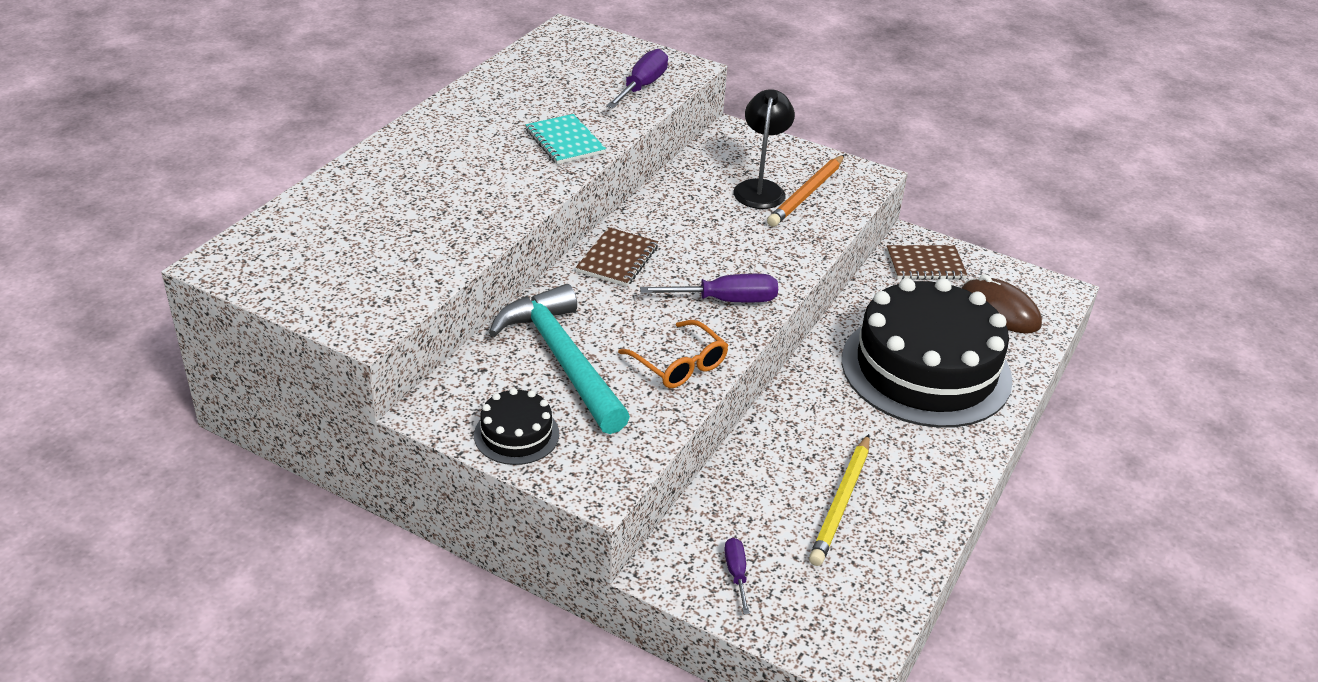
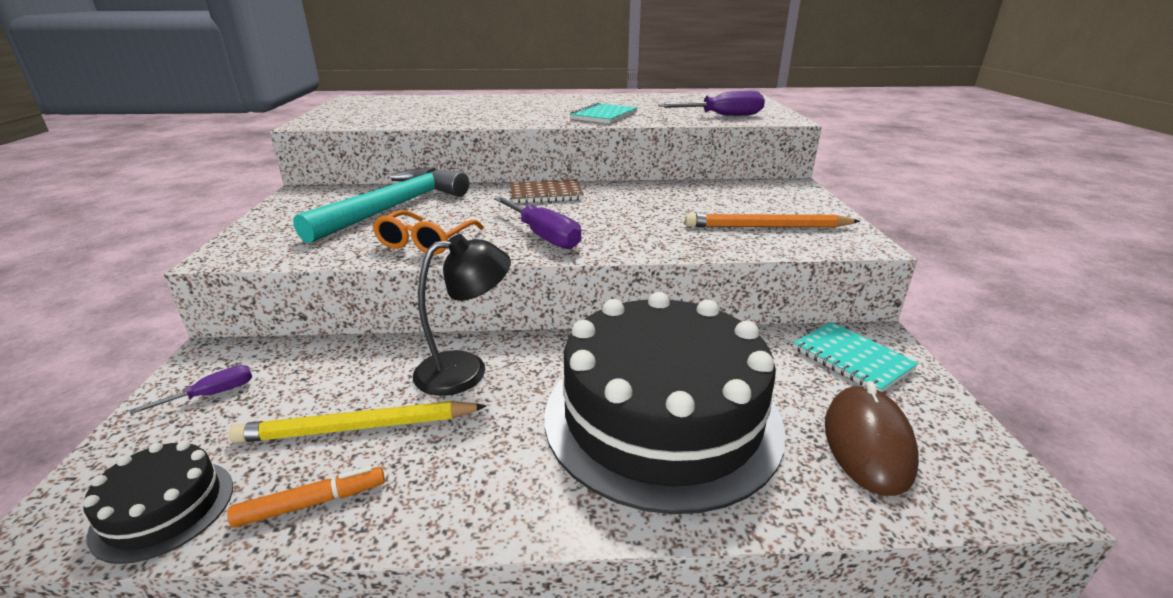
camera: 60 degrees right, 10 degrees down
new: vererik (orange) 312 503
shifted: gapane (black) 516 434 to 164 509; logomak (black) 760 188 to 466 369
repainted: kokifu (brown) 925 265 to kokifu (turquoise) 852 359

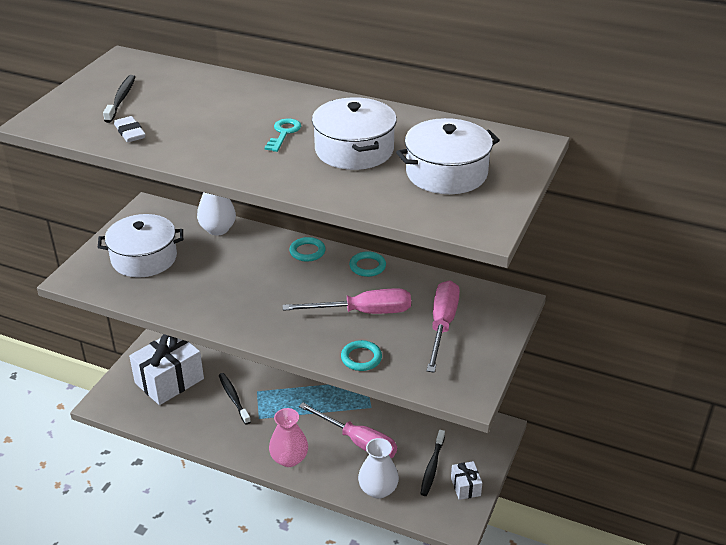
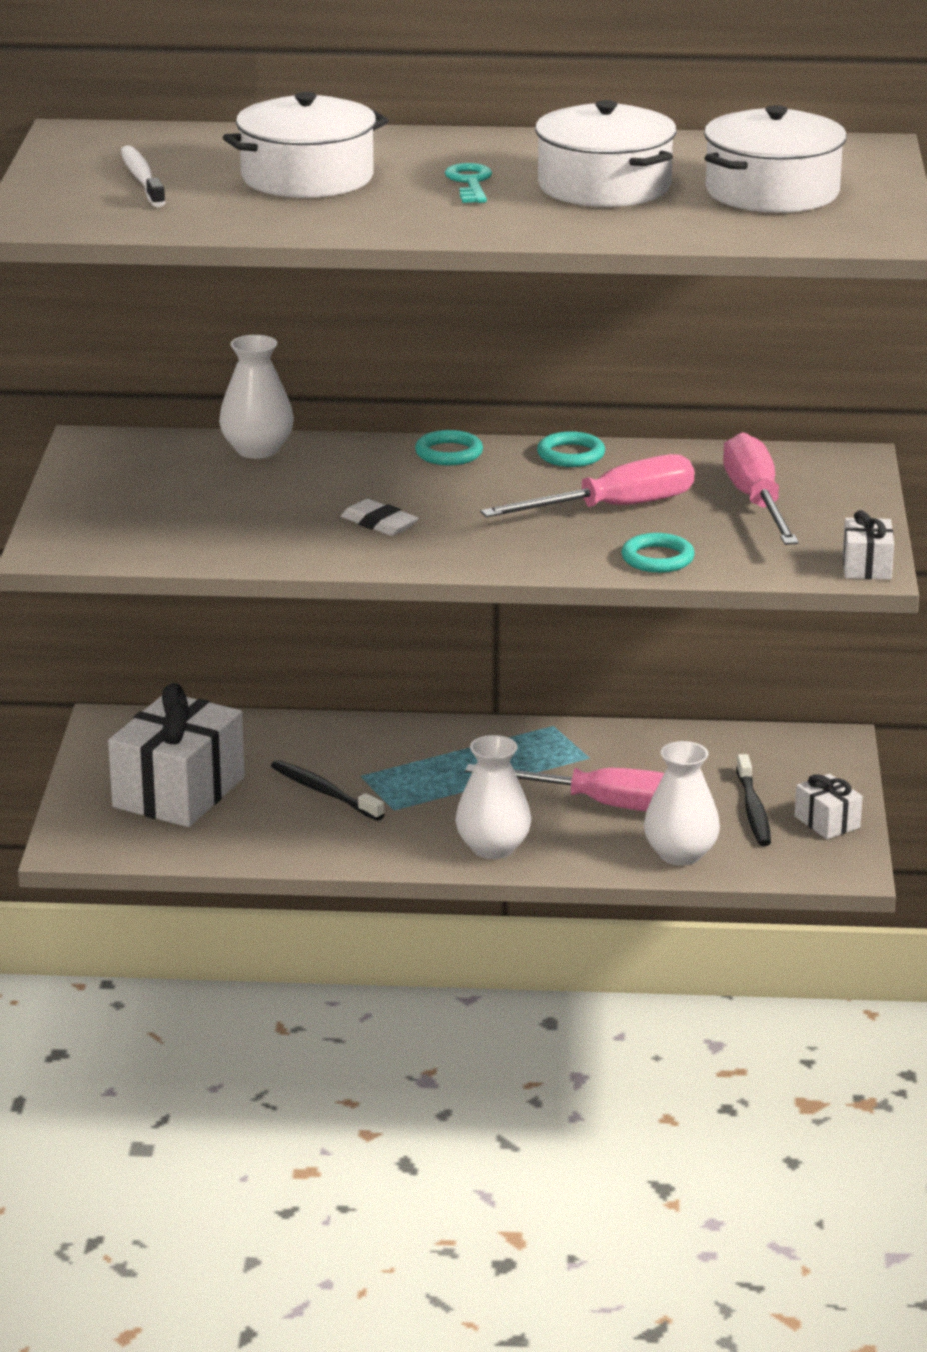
camera: 20 degrees left, 10 degrees down
new: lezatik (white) 866 566
shifted: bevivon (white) 144 258 to 307 177; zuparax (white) 130 132 to 379 523
repainted: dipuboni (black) 121 99 to dipuboni (white) 142 179; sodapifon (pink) 289 458 to sodapifon (white) 493 848

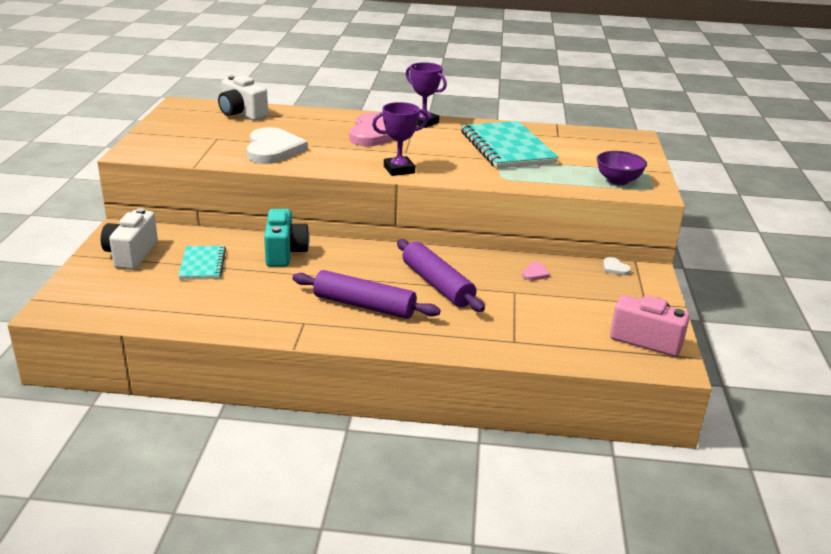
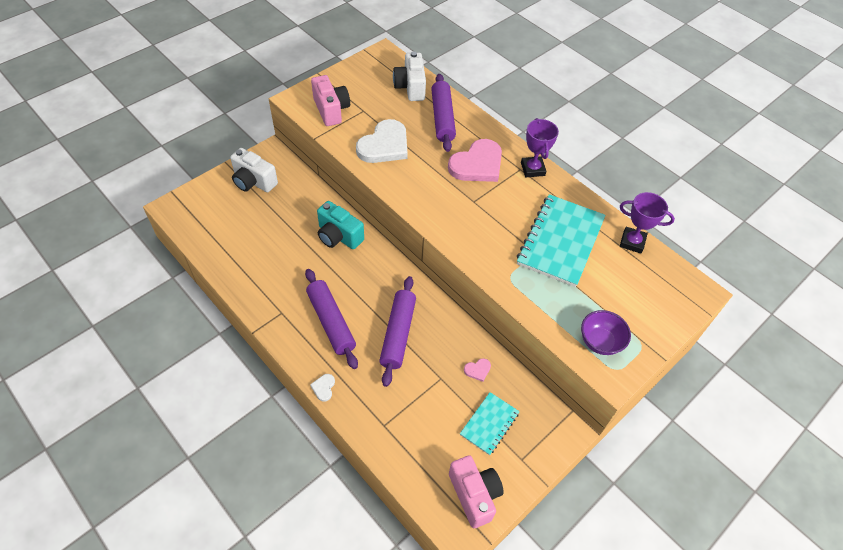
camera: 40 degrees right, 25 degrees up
new: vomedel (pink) 331 110; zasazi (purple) 442 118
shifted: kokifu (turquoise) 202 264 to 489 424; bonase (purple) 399 170 to 632 242; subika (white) 615 268 to 323 387
rotated: vomedel (white) 131 255 = 253 181 105 degrees counterclockwise; vomedel (turquoise) 285 253 = 338 236 90 degrees clockwise

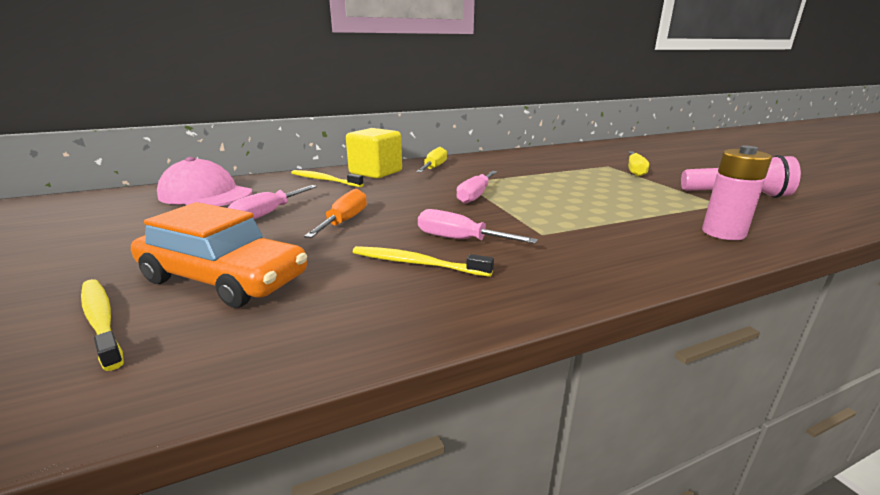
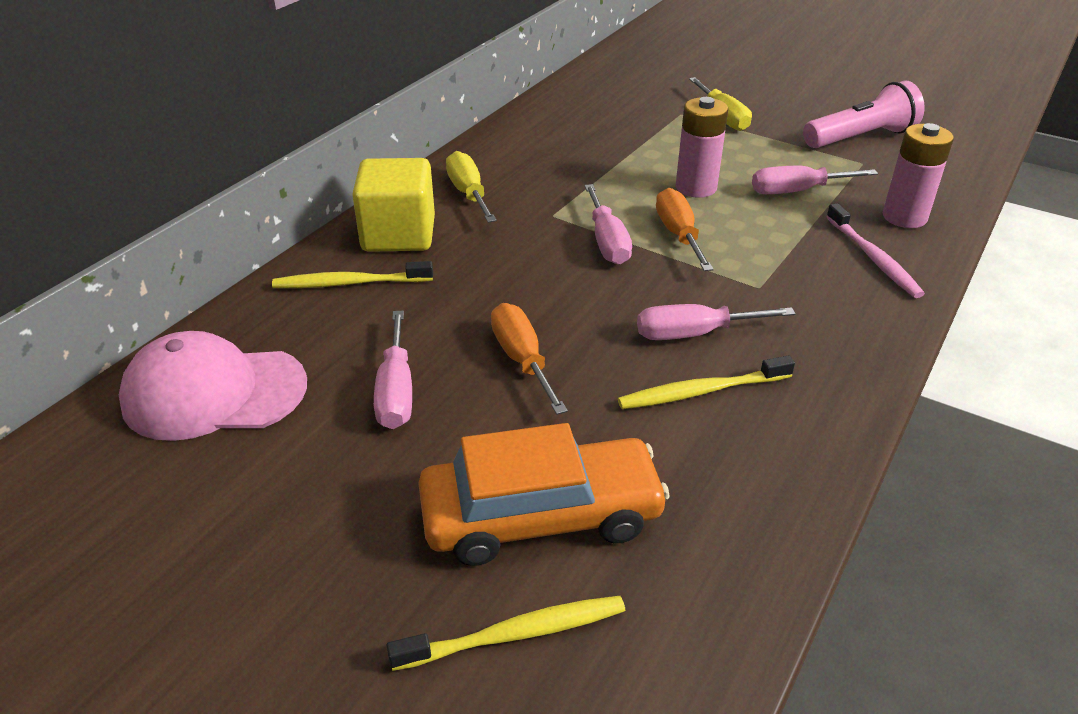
camera: 35 degrees left, 15 degrees up
new: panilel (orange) 679 234; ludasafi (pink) 696 187; panilel (pink) 797 191; dipuboni (pink) 873 258
rotated: dipuboni (yellow) 101 320 = 516 634 150 degrees clockwise

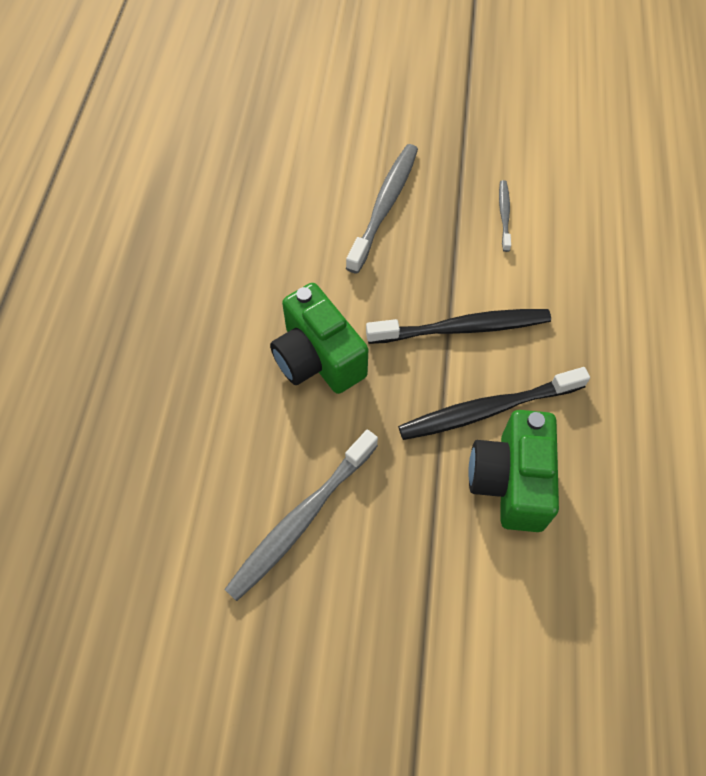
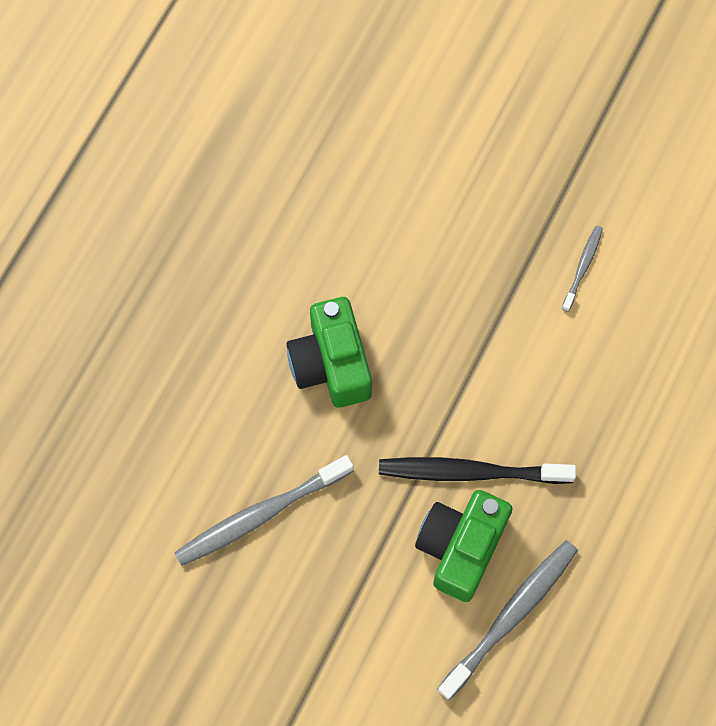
camera: 20 degrees right, 10 degrees up
gone: dipuboni (black) 461 328
shifted: dipuboni (grey) 384 206 to 510 616

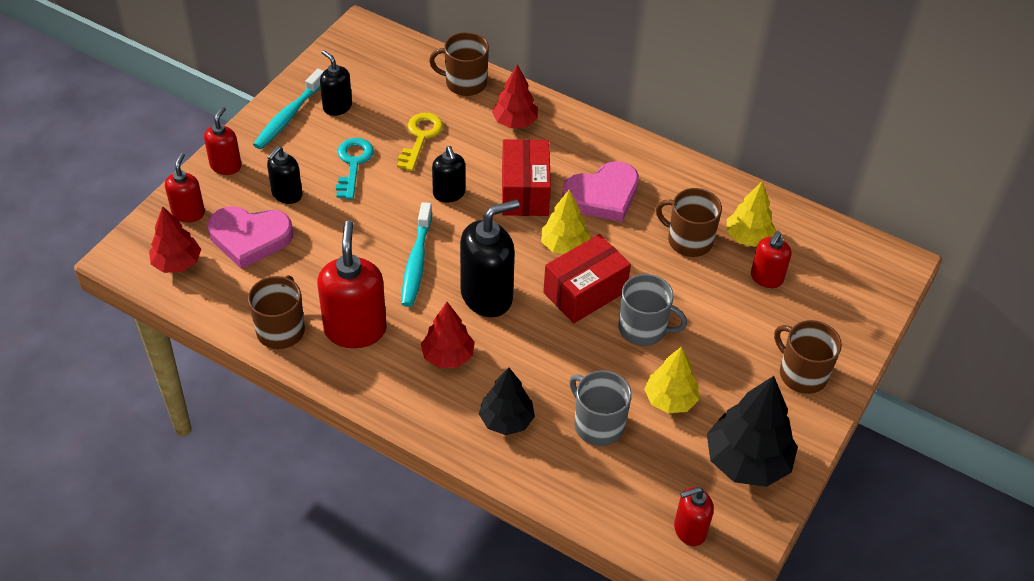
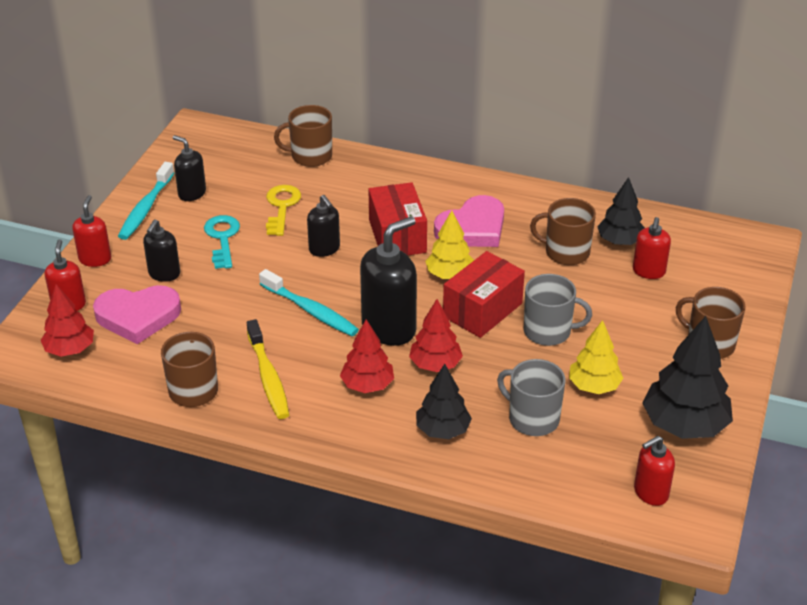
camera: 10 degrees left, 10 degrees down
shifted: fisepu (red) 515 122 to 435 365
swapped: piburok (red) 355 329 to dipuboni (yellow) 268 377
repainted: fisepu (yellow) 748 237 to fisepu (black) 620 241
rotated: dipuboni (turquoise) 416 262 = 311 311 45 degrees counterclockwise

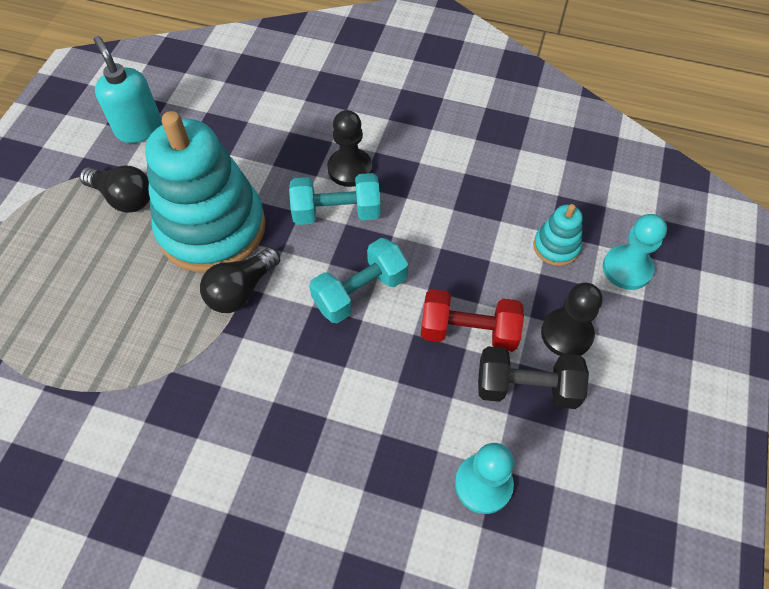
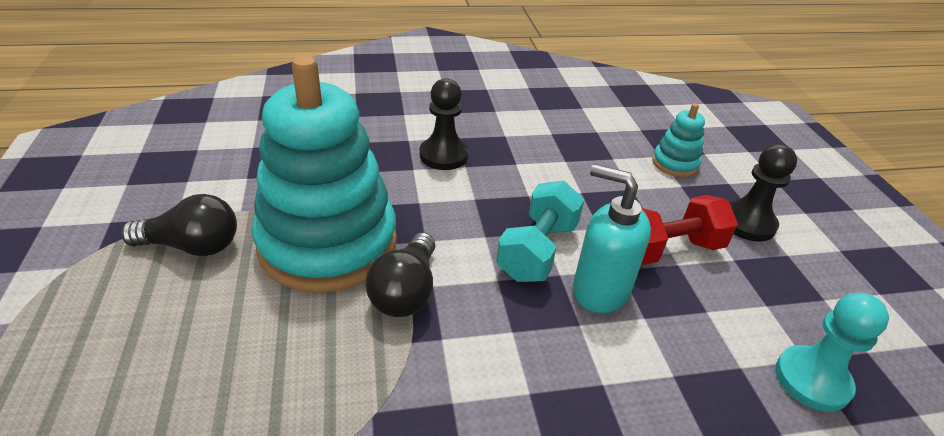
camera: 30 degrees left, 20 degrees down
gone: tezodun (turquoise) 336 212; tezodun (black) 526 387; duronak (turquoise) 627 268
shifted: piburok (turquoise) 139 128 to 600 290

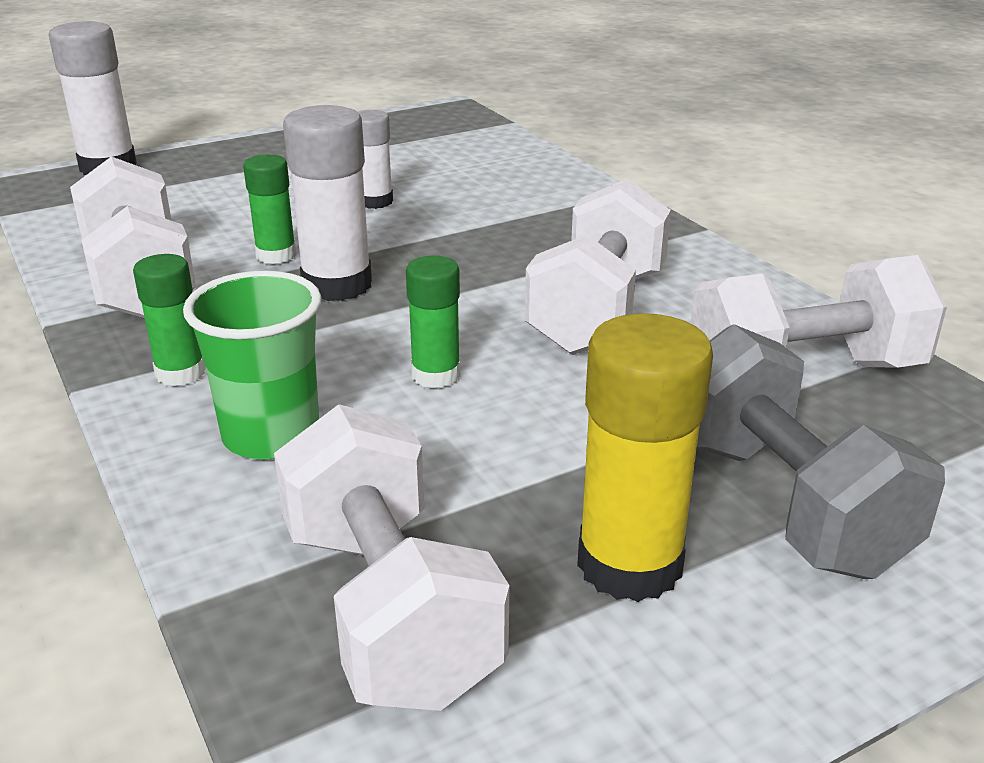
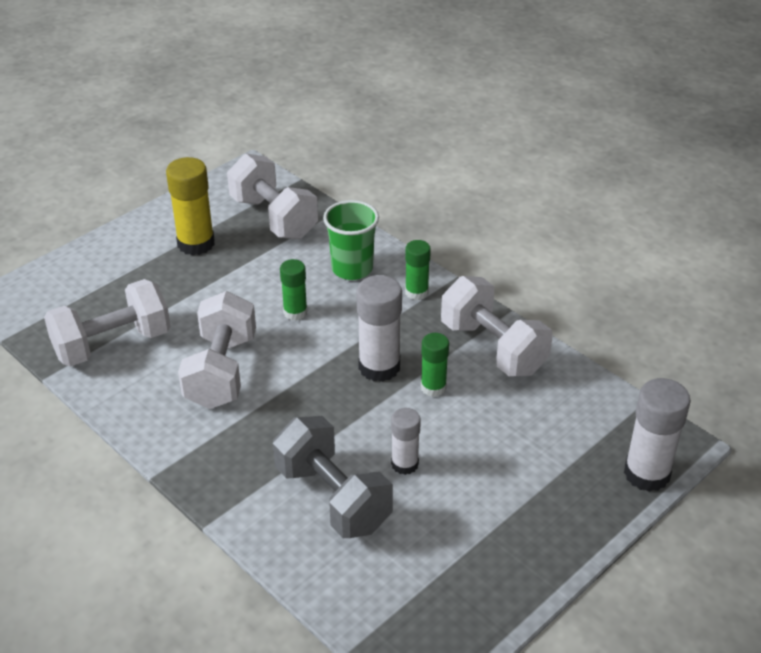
camera: 165 degrees right, 10 degrees up
shifted: tezodun (grey) 783 503 to 333 498

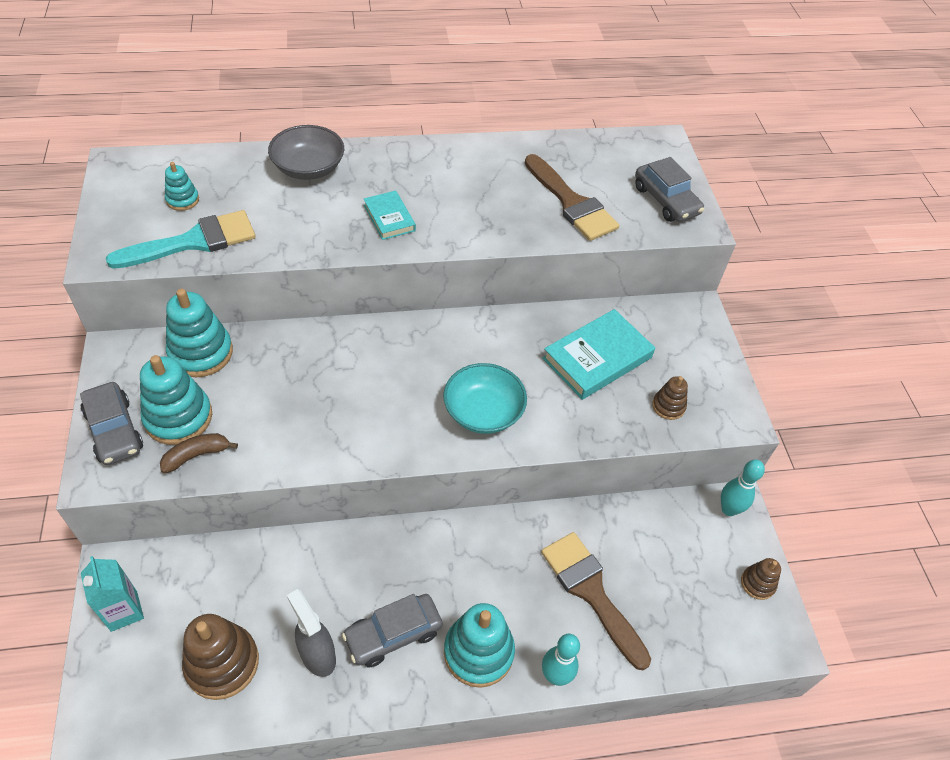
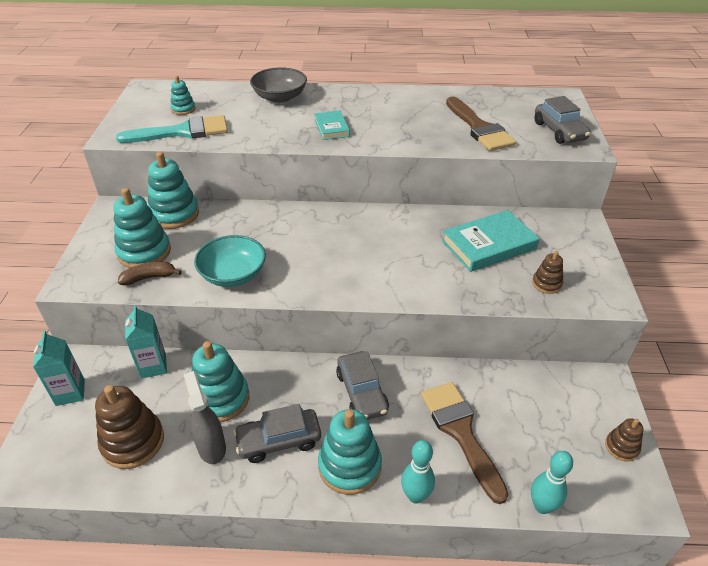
camera: 15 degrees right, 10 degrees down
new: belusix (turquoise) 153 366; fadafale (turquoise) 220 398
shifted: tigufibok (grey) 114 431 to 362 392; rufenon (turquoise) 483 412 to 233 274; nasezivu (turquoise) 728 509 to 542 506

